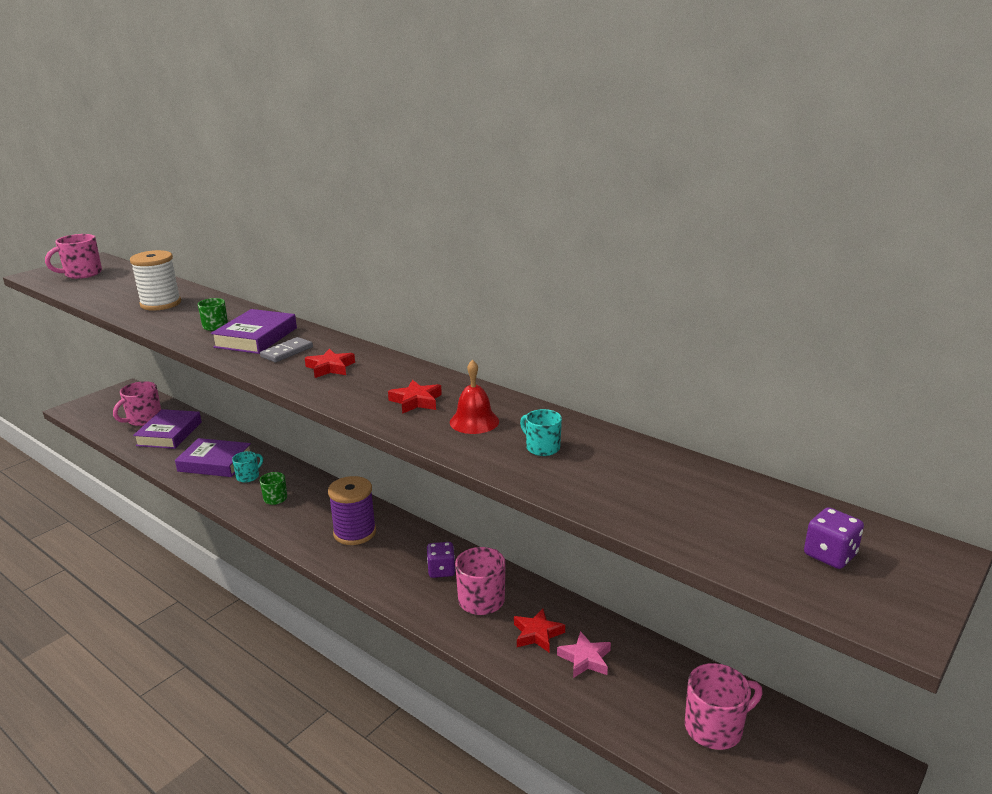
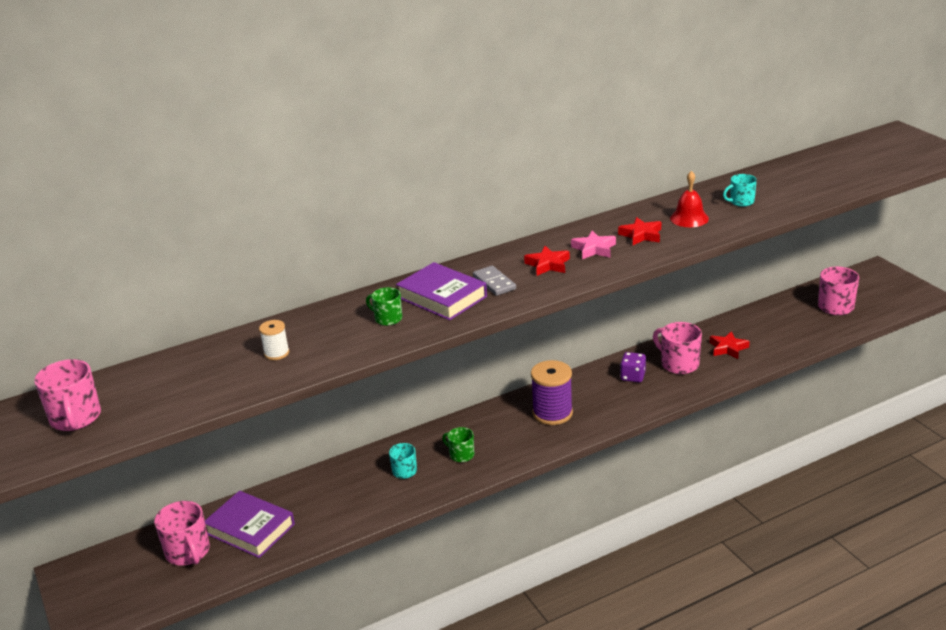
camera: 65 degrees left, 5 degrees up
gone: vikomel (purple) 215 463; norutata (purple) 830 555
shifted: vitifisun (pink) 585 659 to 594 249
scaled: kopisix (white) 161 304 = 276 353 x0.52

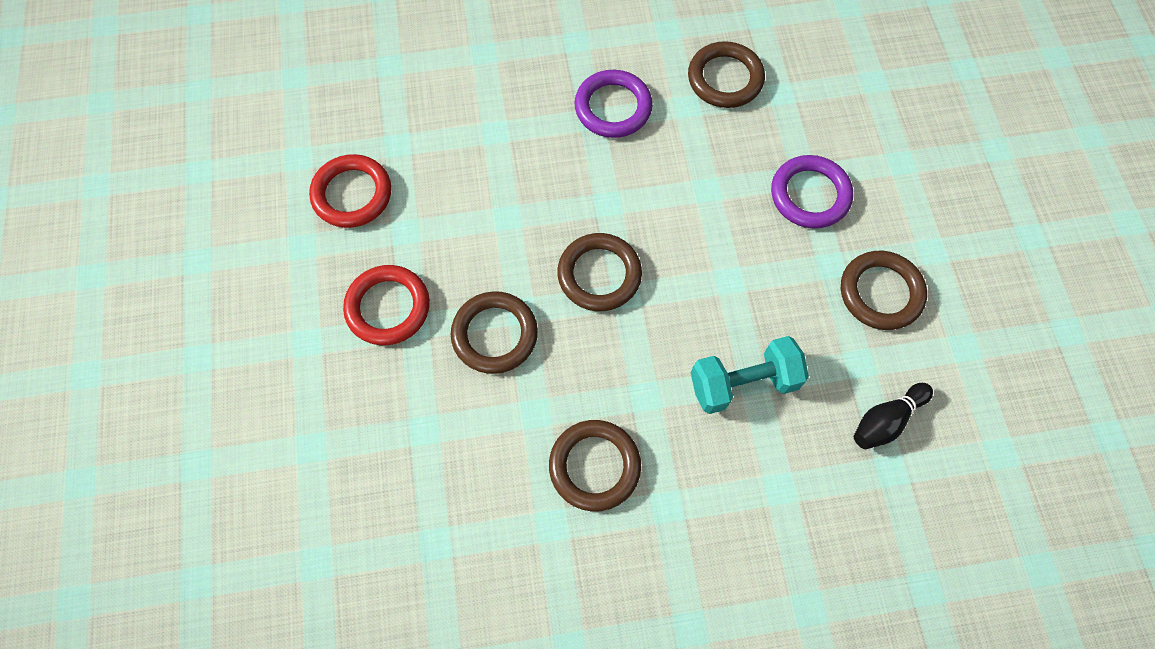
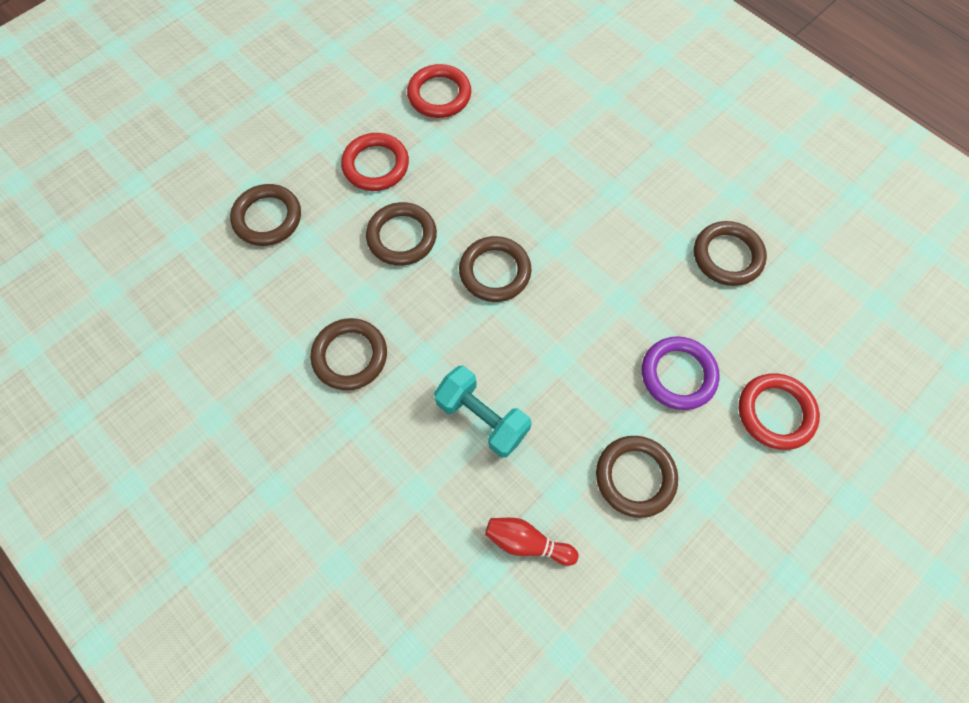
camera: 55 degrees right, 0 degrees up
gone: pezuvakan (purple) 613 107
new: pezuvakan (brown) 267 218; pezuvakan (red) 775 413
repainted: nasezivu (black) 886 420 to nasezivu (red) 527 542

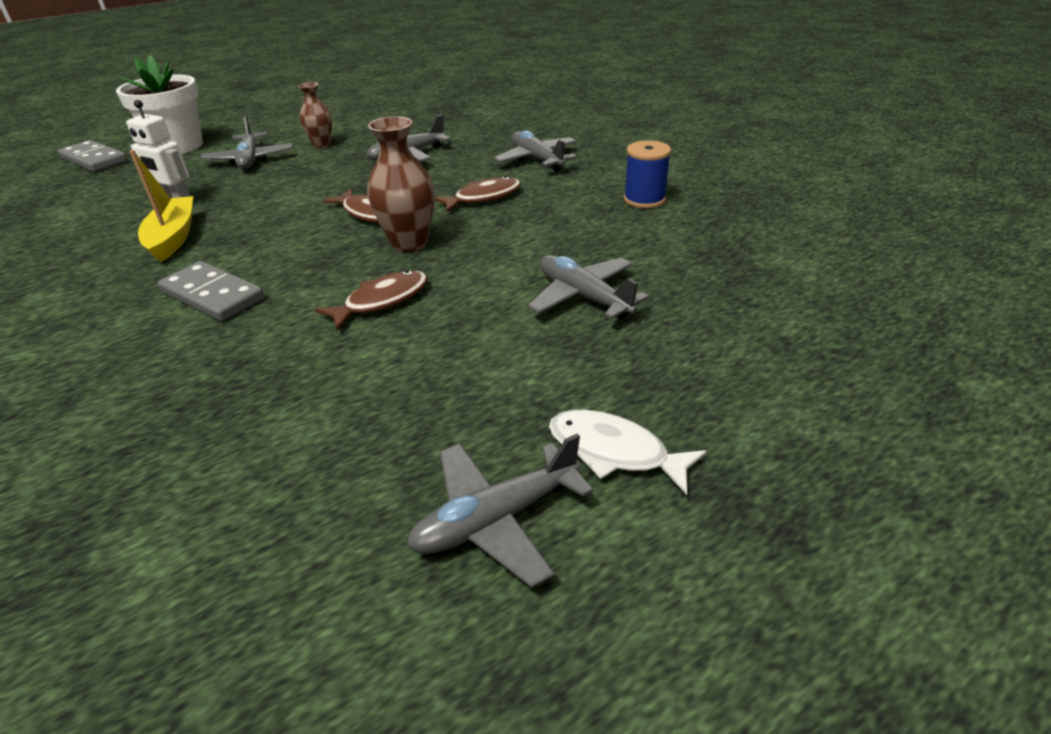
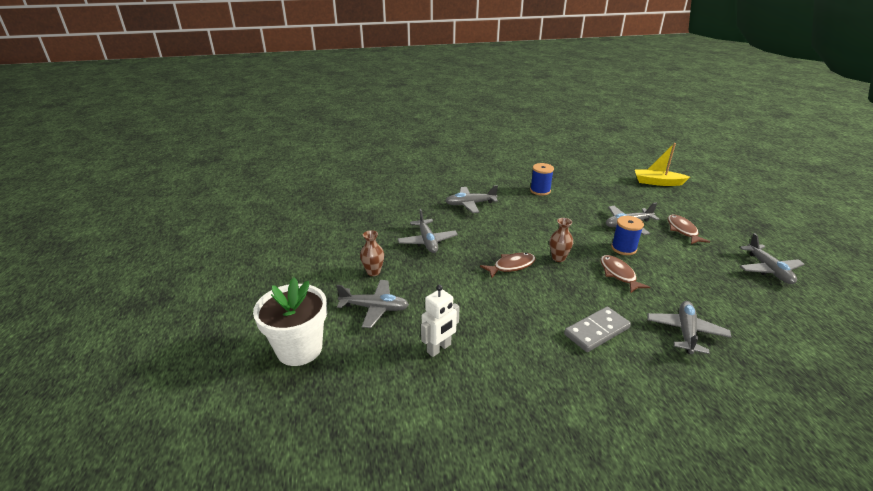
camera: 70 degrees left, 5 degrees down
gone: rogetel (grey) 94 159; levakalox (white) 614 451
new: kopisix (blue) 623 248; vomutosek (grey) 686 332
shifted: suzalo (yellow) 173 237 to 657 182; levakalox (brown) 483 197 to 682 230
scaled: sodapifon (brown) 409 244 = 558 258 x0.65

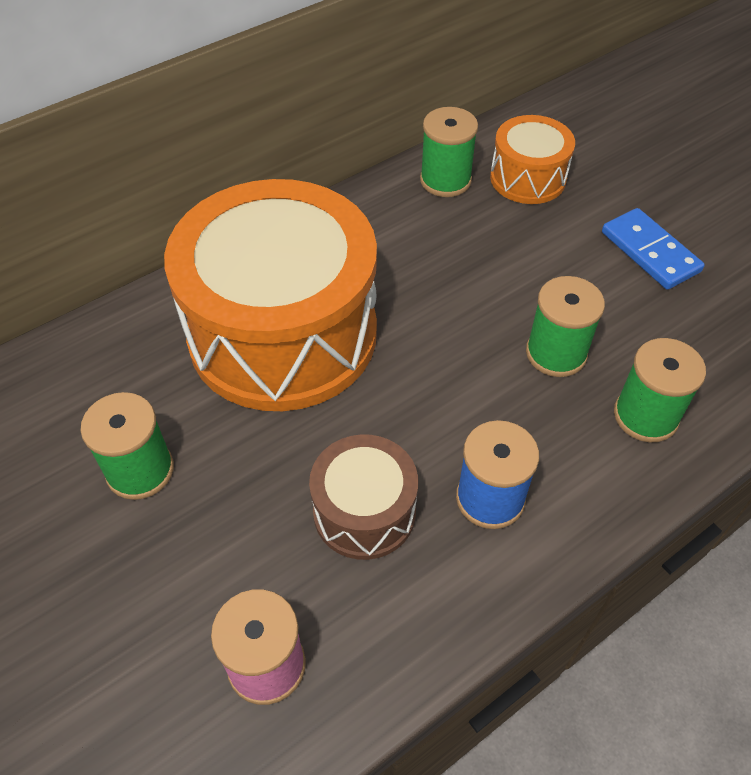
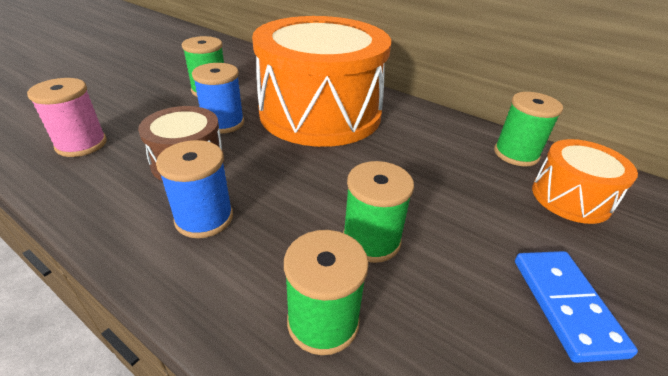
camera: 70 degrees right, 15 degrees down
new: kopisix (blue) 223 123
rotated: rogetel (blue) 650 252 = 566 305 45 degrees counterclockwise

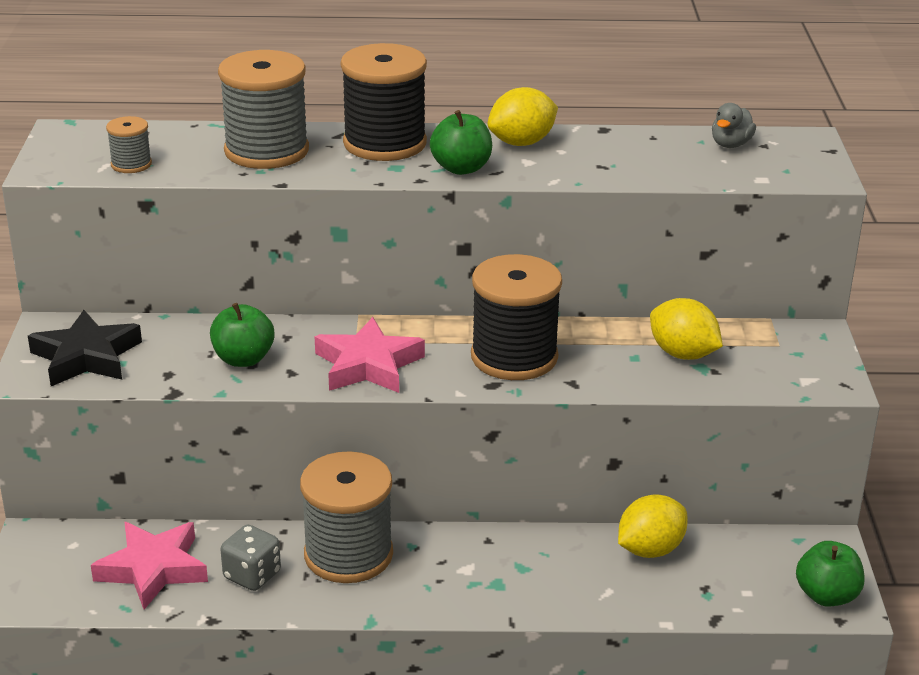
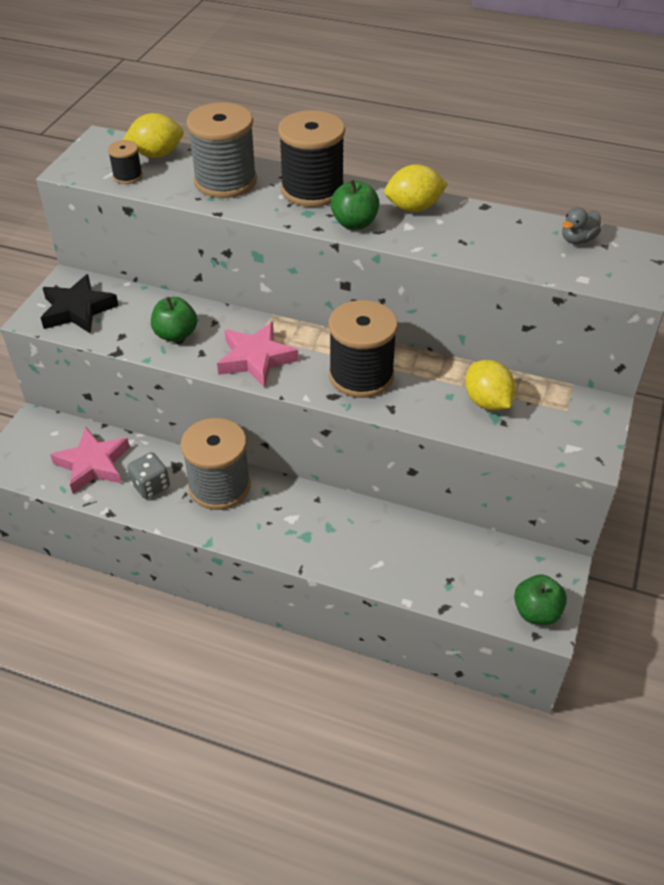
camera: 20 degrees right, 15 degrees up
shifted: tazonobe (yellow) 650 549 to 156 154
repainted: kopisix (grey) 131 164 to kopisix (black) 128 176

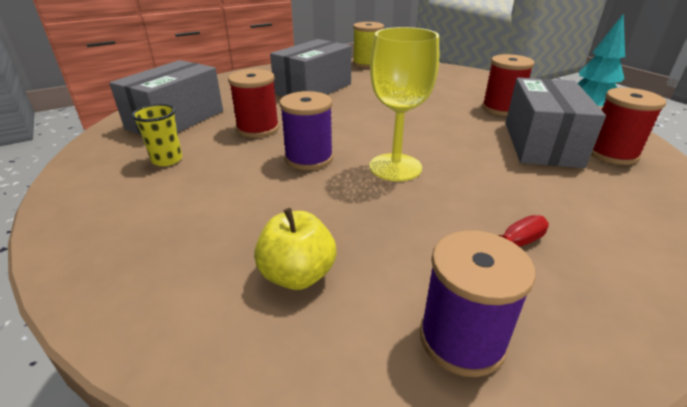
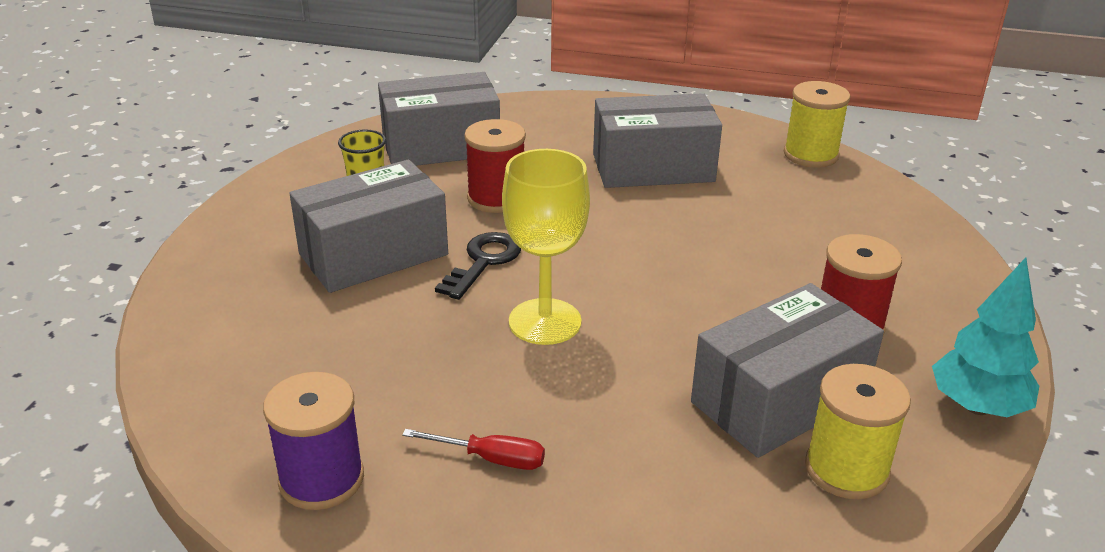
camera: 45 degrees right, 0 degrees up
gone: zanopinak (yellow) 297 275
new: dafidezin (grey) 373 254
swapped: kopisix (purple) 309 158 to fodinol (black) 483 262
repainted: kopisix (red) 611 153 to kopisix (yellow) 846 469

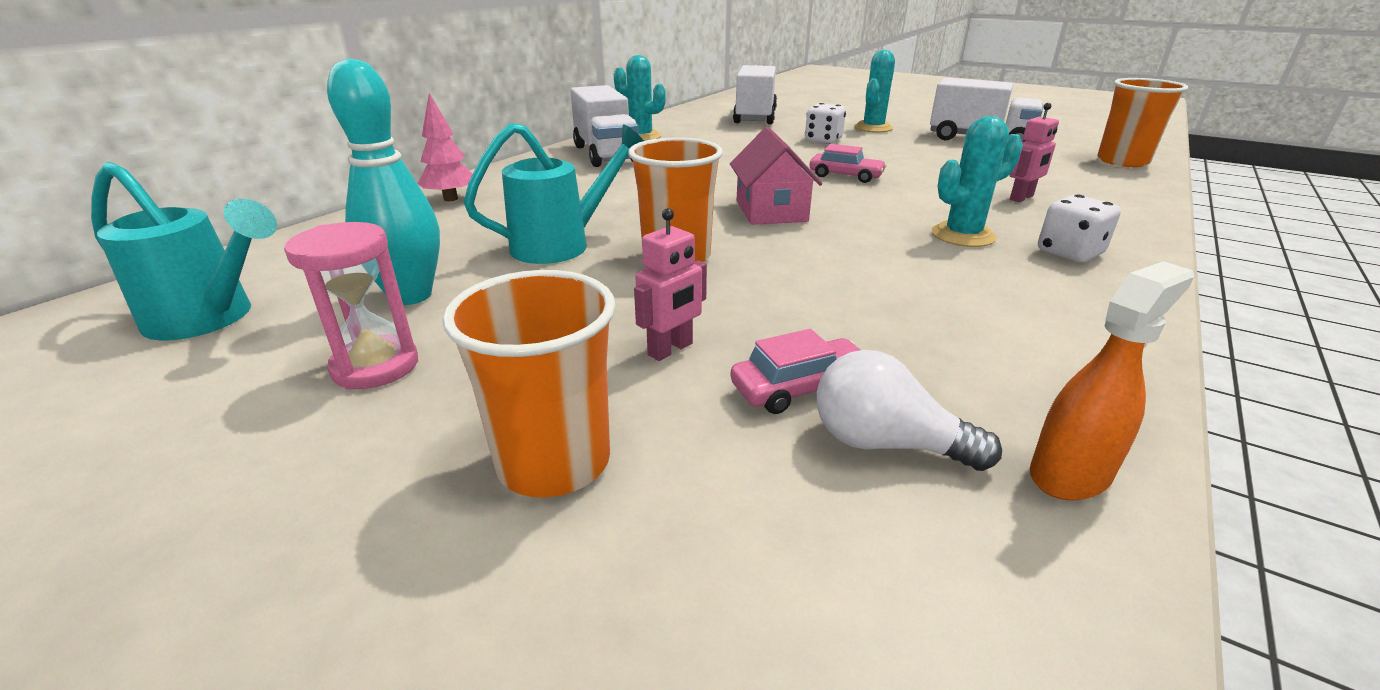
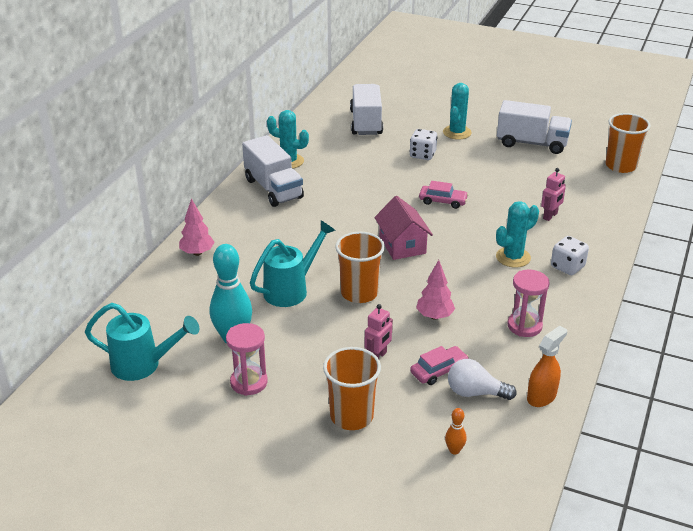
camera: 10 degrees left, 5 degrees up
new: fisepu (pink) 434 316; nasezivu (orange) 454 450; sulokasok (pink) 524 326

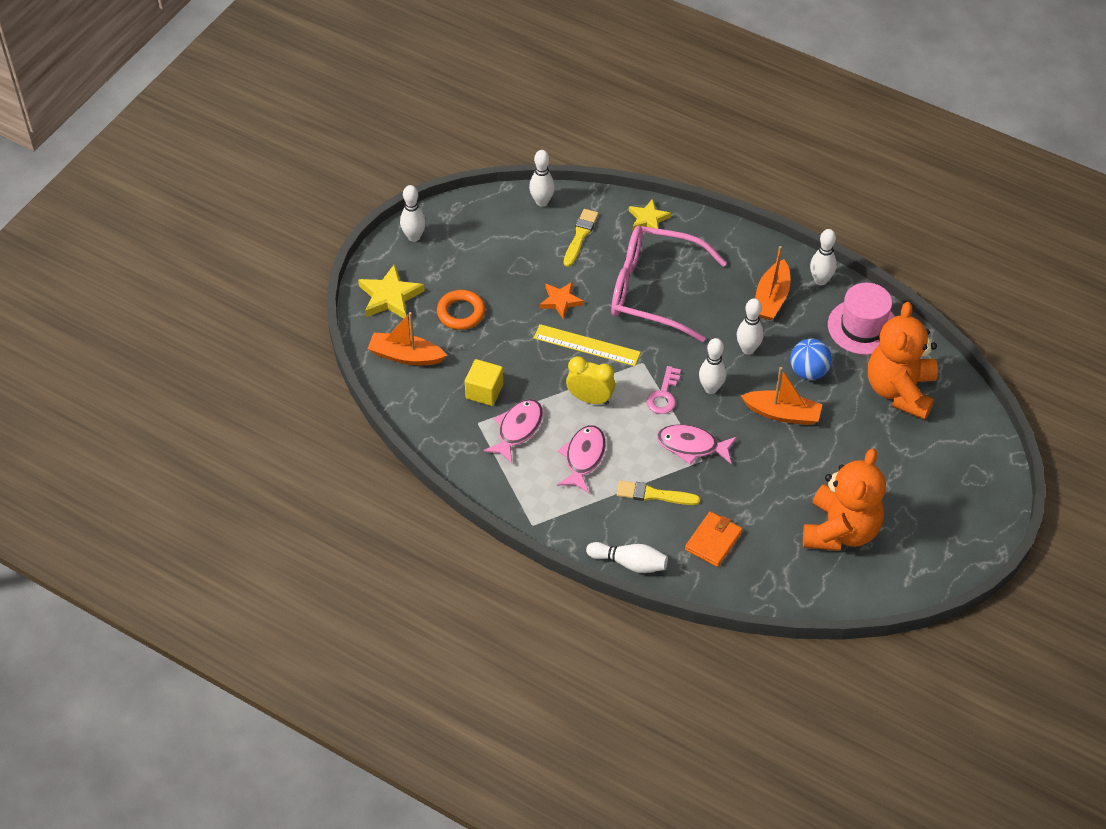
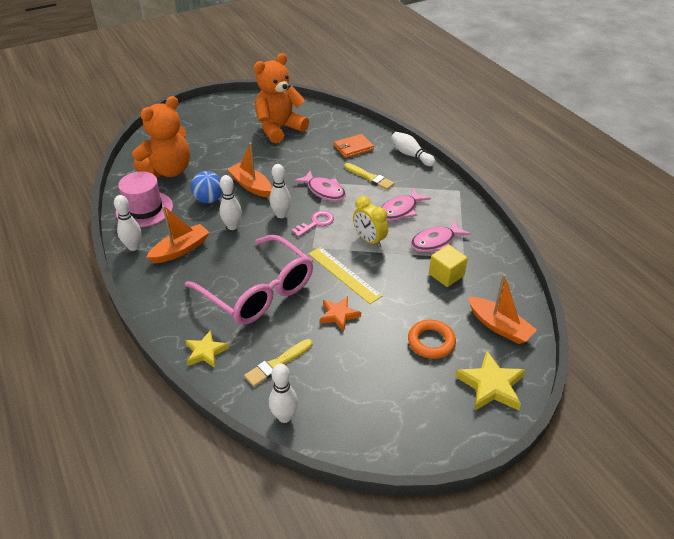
camera: 150 degrees left, 10 degrees down
gone: nasezivu (white) 414 237

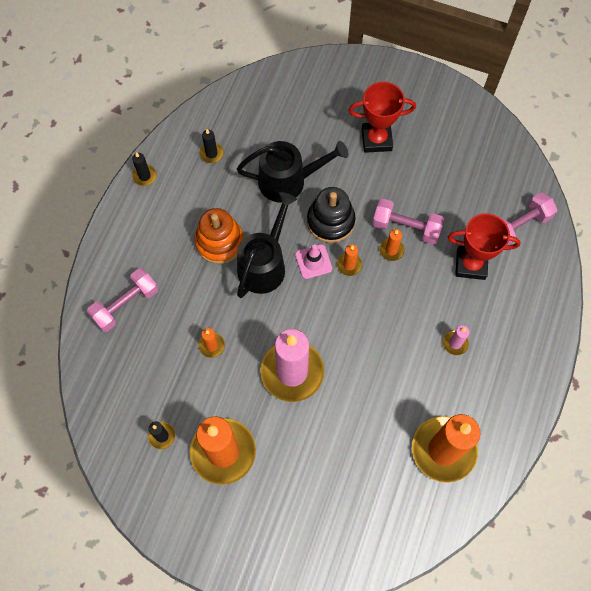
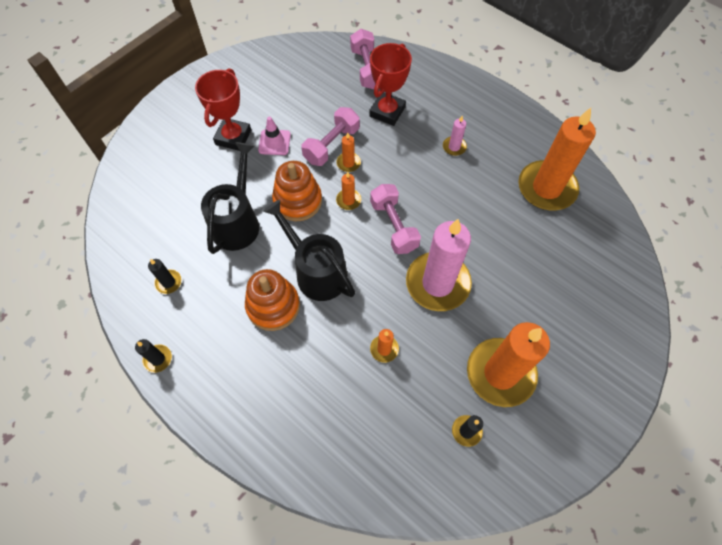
camera: 70 degrees left, 5 degrees down
shifted: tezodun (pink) 126 305 to 394 226; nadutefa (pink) 313 261 to 274 142
repainted: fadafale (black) 330 221 to fadafale (orange) 297 201

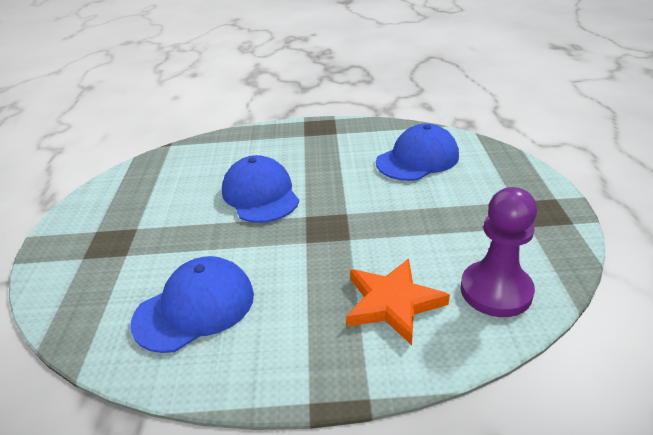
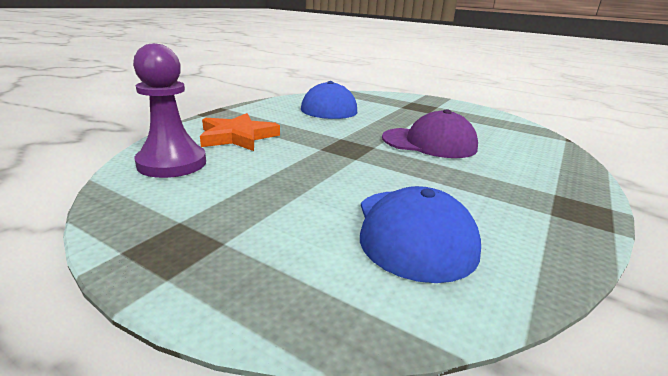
camera: 120 degrees right, 10 degrees down
repainted: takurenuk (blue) 260 194 to takurenuk (purple) 429 143

